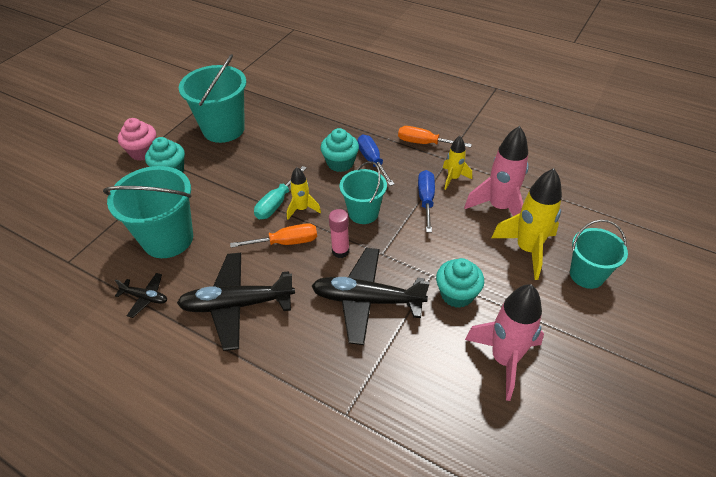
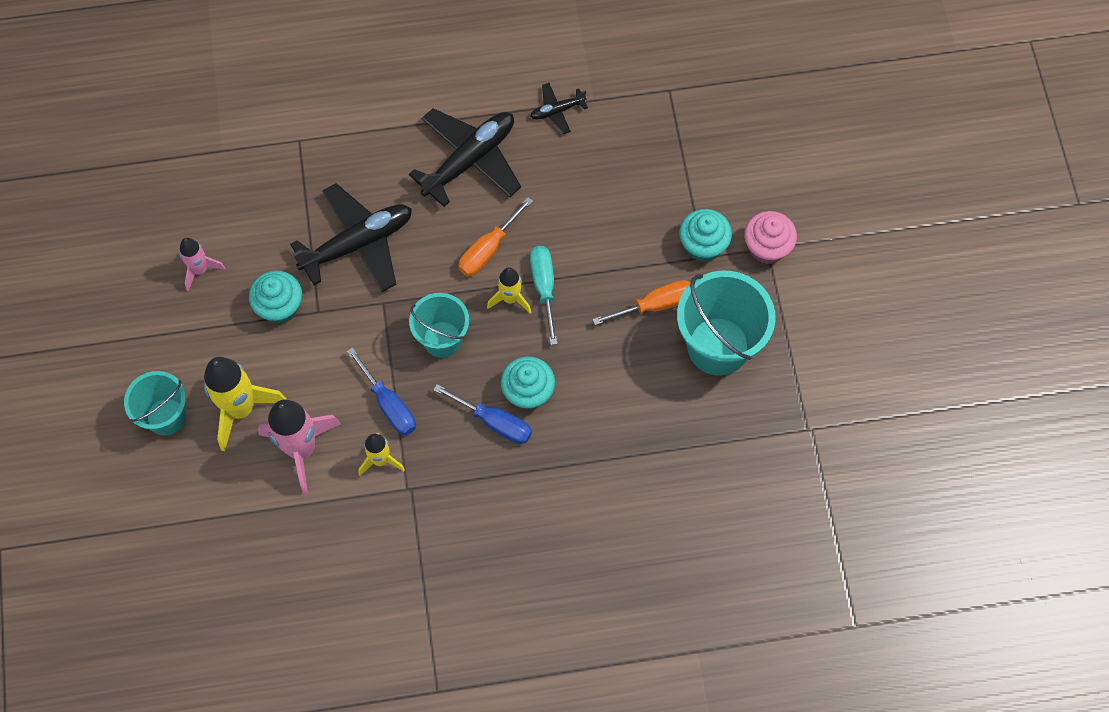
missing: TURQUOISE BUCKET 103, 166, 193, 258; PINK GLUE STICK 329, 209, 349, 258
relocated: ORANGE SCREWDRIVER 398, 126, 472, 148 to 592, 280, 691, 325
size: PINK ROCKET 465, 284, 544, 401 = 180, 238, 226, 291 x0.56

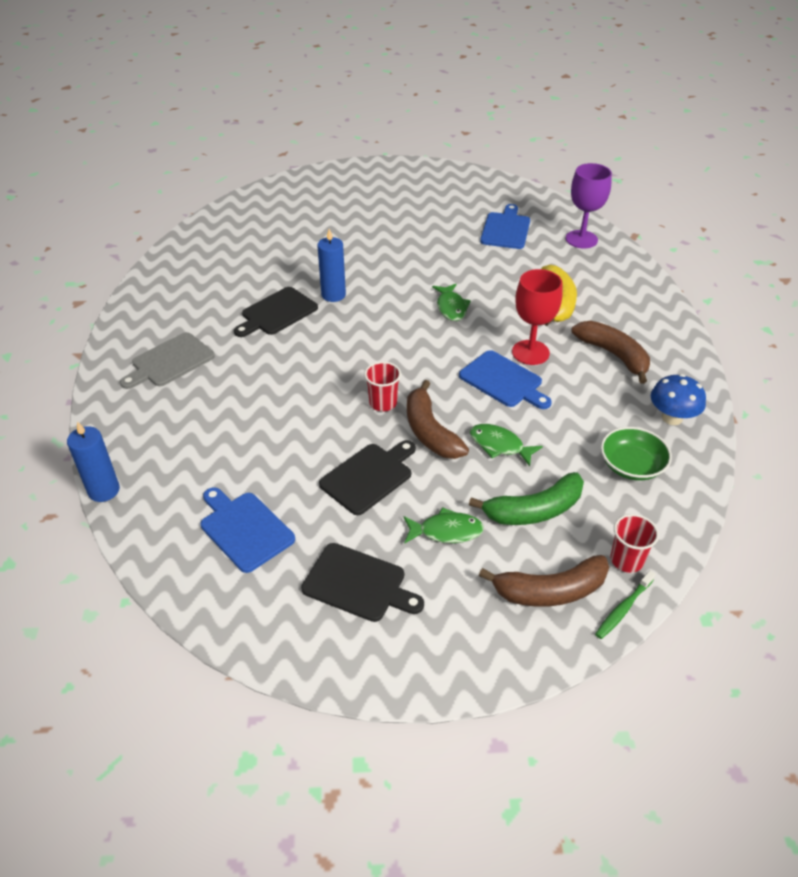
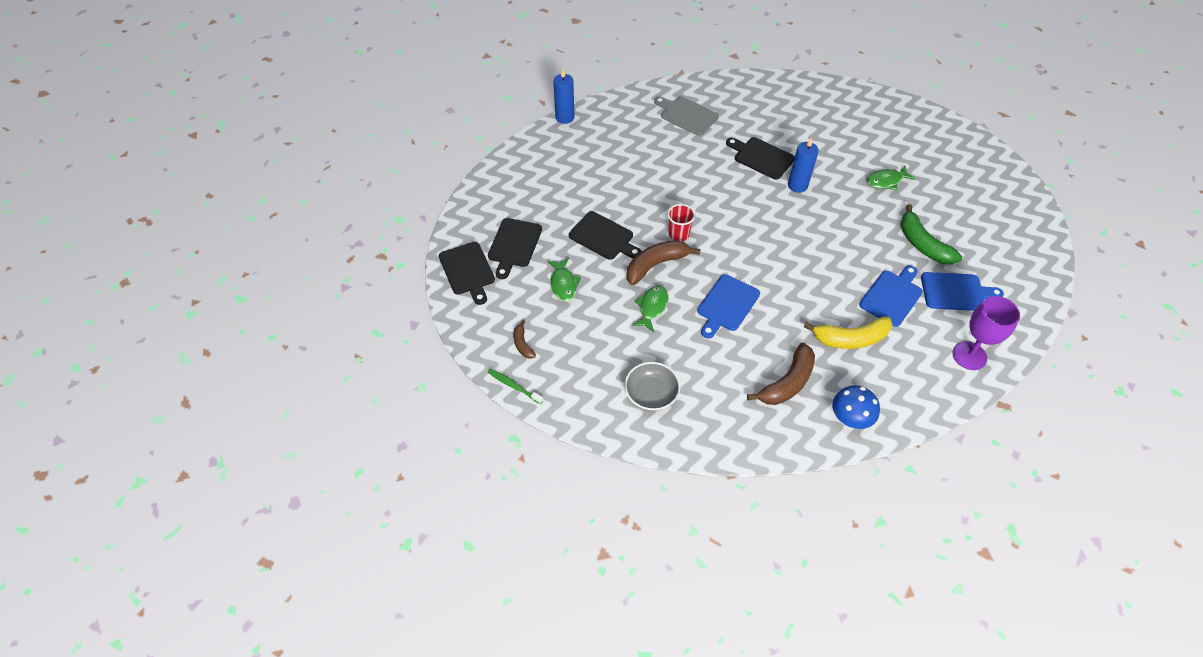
missing: RED GOBLET 512, 269, 562, 365; RED CUP 611, 514, 659, 573
appeared: BLACK CUTTING BOARD 439, 242, 495, 305
relocated: BLUE MUSHROOM 651, 374, 706, 425 to 832, 385, 880, 429; BLUE CUTTING BOARD 201, 487, 295, 573 to 859, 265, 923, 327; GREEN FISH 432, 284, 471, 321 to 866, 166, 916, 190; GREEN BANANA 469, 472, 584, 525 to 900, 204, 962, 265
colour: GREEN BOWL 601, 427, 672, 481 to GREY BOWL 625, 362, 680, 411
size: BROWN BANANA 479, 555, 609, 607 = 513, 320, 536, 359 x0.52

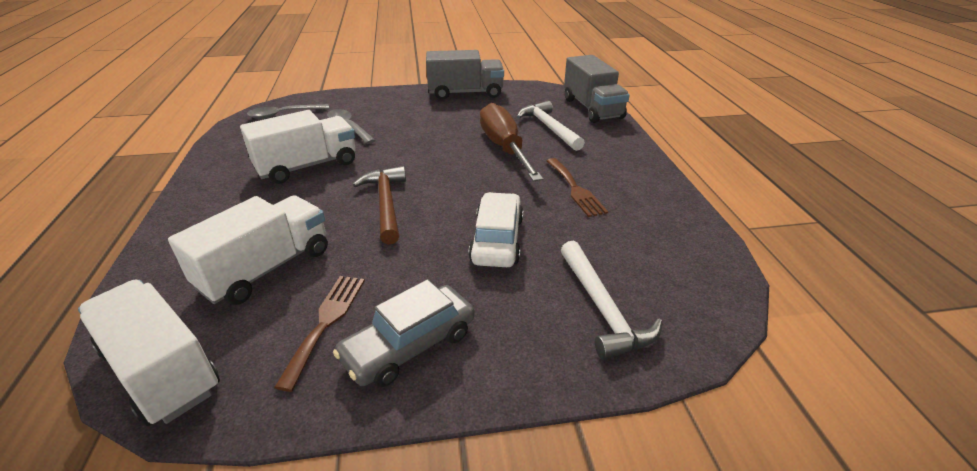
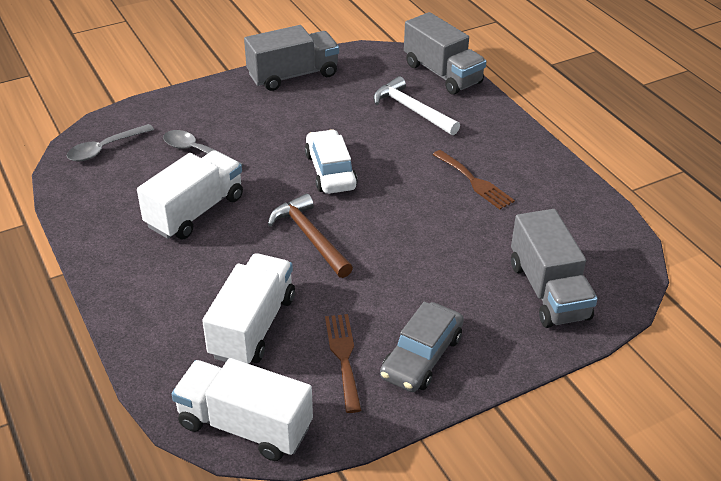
missing: BROWN SCREWDRIVER 480, 103, 543, 182
relocated: WHITE CAR 468, 192, 523, 267 to 305, 129, 358, 194
exchanged: WHITE HAMMER 561, 241, 662, 360 to GREY TRUCK 511, 209, 598, 328

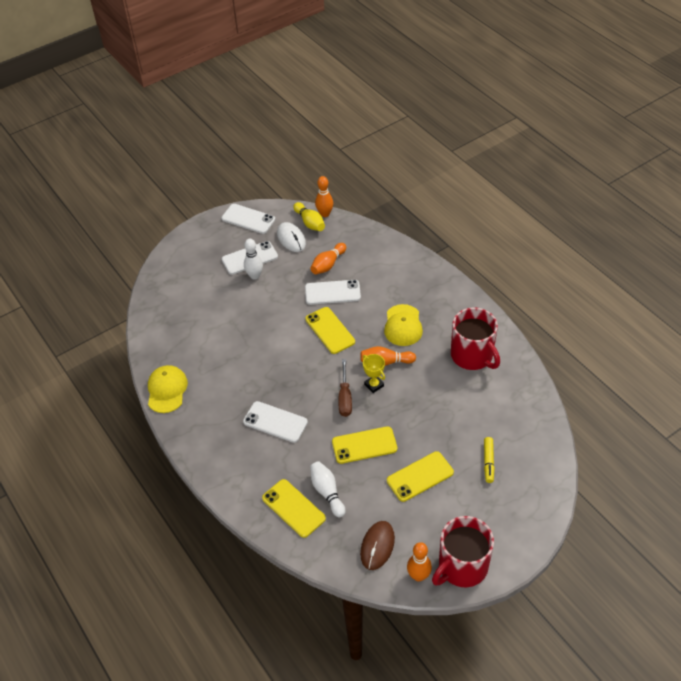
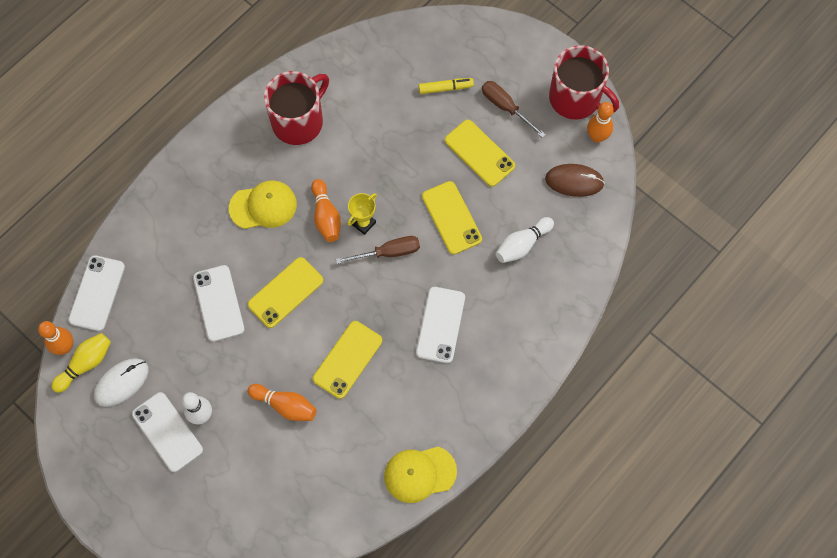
appeared: BROWN SCREWDRIVER 482, 81, 546, 138
relocated: WHITE PHONE 221, 204, 275, 234 to 68, 255, 125, 331; ORANGE BOWLING PIN 310, 243, 346, 274 to 247, 384, 317, 421; YELLOW PHONE 262, 479, 326, 538 to 313, 321, 382, 399

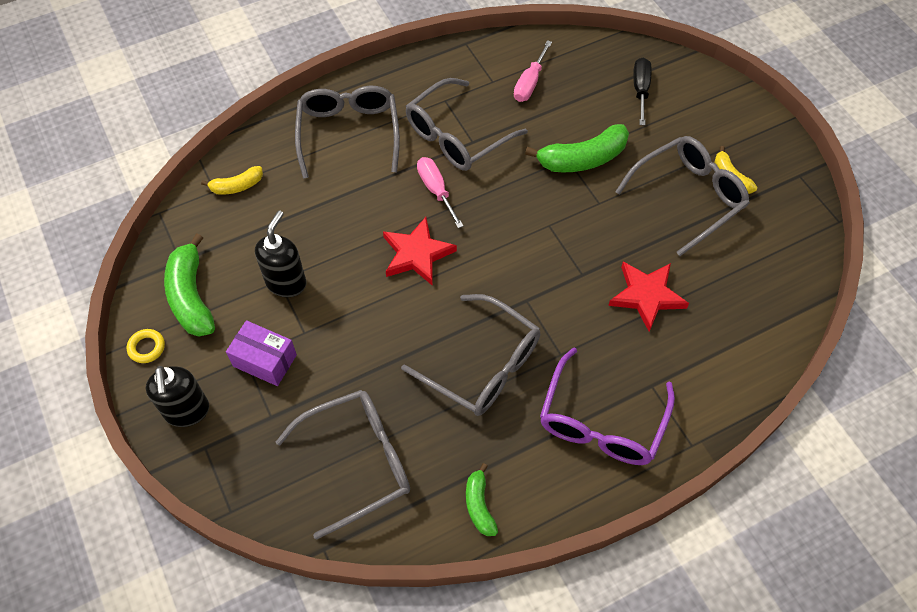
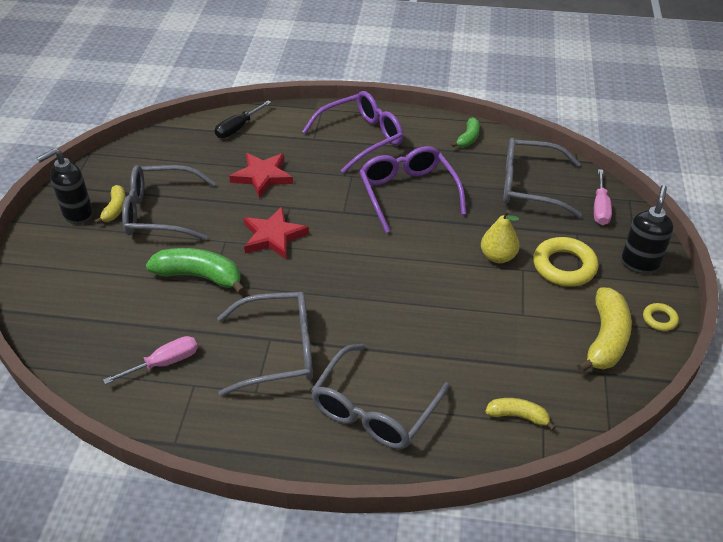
appeared: YELLOW PEAR 481, 210, 520, 263
relocated: BLACK SOAP DISPENSER 255, 210, 306, 297 to 37, 148, 93, 224; BLACK SCREWDRIVER 633, 57, 651, 126 to 215, 101, 271, 138; RED STAR 383, 217, 457, 286 to 244, 207, 309, 259; PINK SCREWDRIVER 417, 157, 463, 228 to 594, 169, 612, 225
exchanged: PURPLE BOX 226, 320, 297, 386 to YELLOW RING 533, 237, 598, 287
colour: GREY GLASSES 401, 294, 540, 416 to PURPLE GLASSES 359, 146, 466, 233; GREEN BANANA 164, 233, 215, 337 to YELLOW BANANA 577, 287, 632, 373

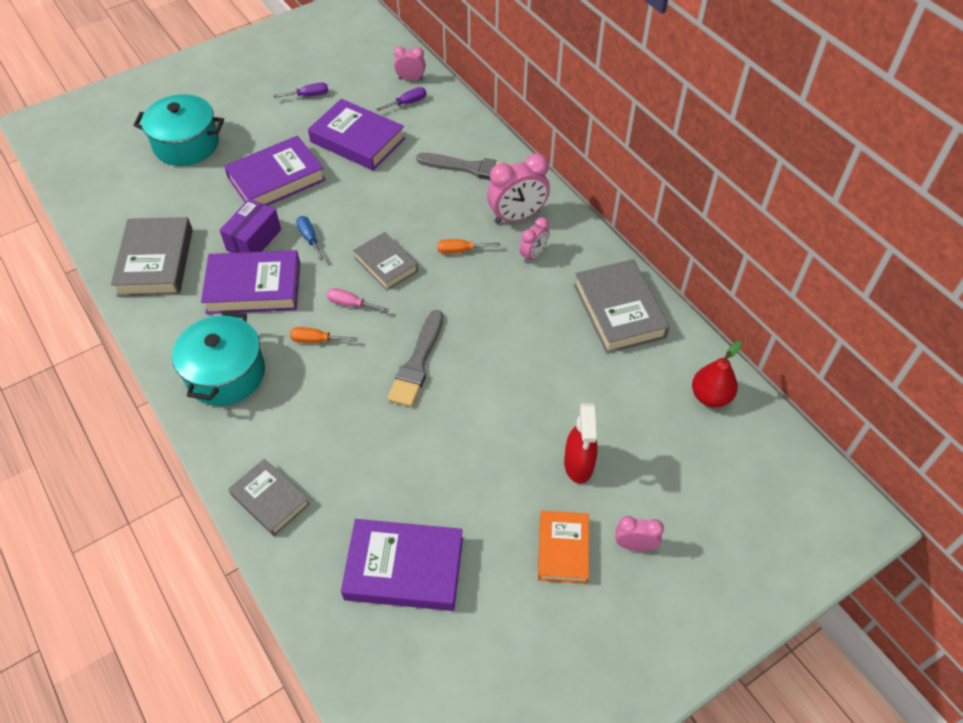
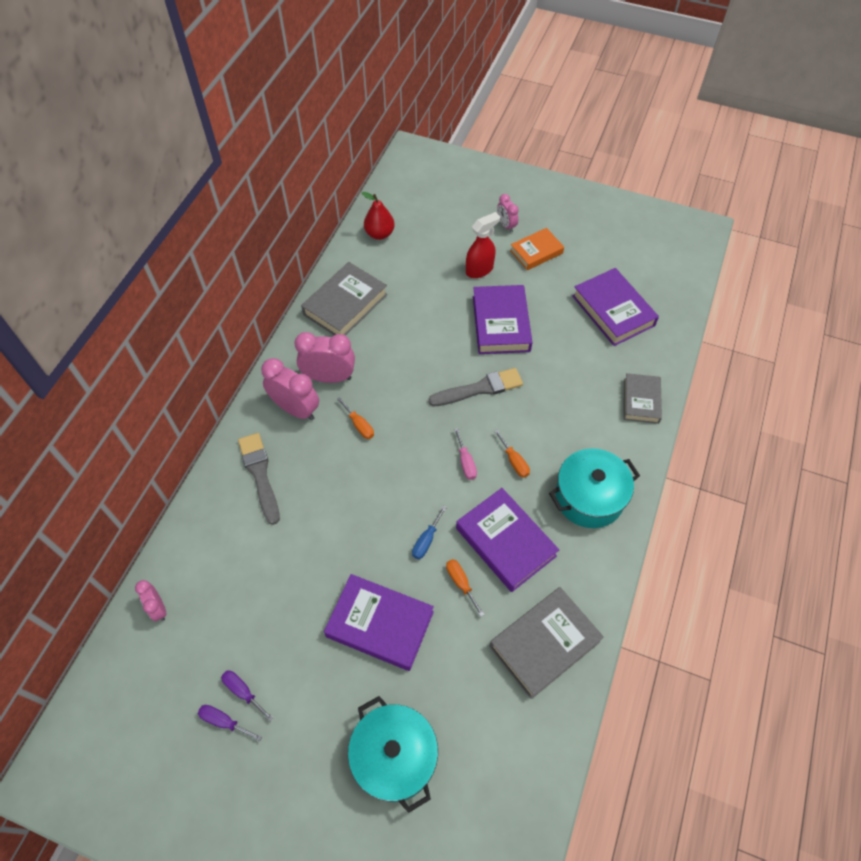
missing: GREY BOOK 353, 232, 418, 291
relocated: PURPLE SCREWDRIVER 376, 87, 427, 111 to 198, 705, 262, 741; PURPLE BOOK 308, 99, 405, 170 to 473, 285, 532, 354
exchanged: PURPLE BOX 220, 198, 281, 253 to ORANGE SCREWDRIVER 446, 559, 484, 617
size: PINK CLOCK 519, 217, 549, 263 = 294, 332, 355, 383 x1.77

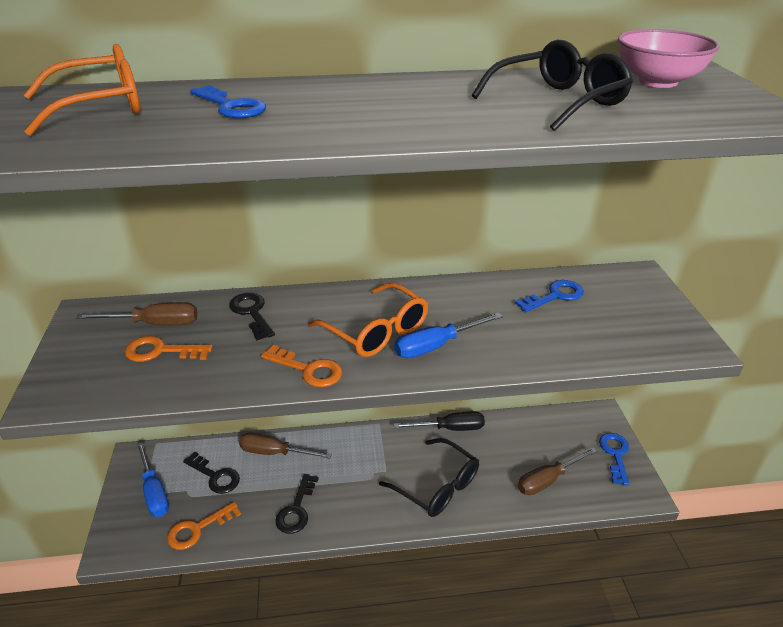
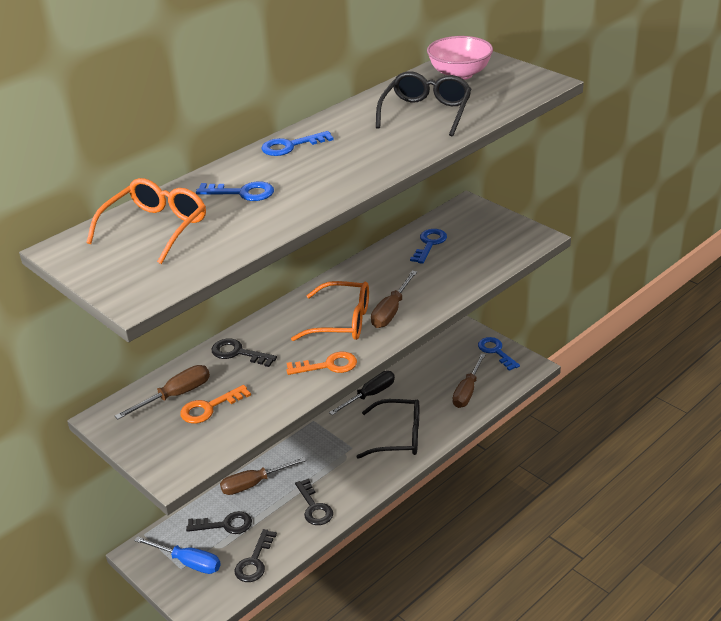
appeared: BLUE KEY 261, 131, 334, 156
colour: ORANGE KEY 167, 502, 241, 550 to BLACK KEY 235, 529, 277, 582; BLUE SCREWDRIVER 394, 313, 503, 358 to BROWN SCREWDRIVER 371, 270, 417, 328

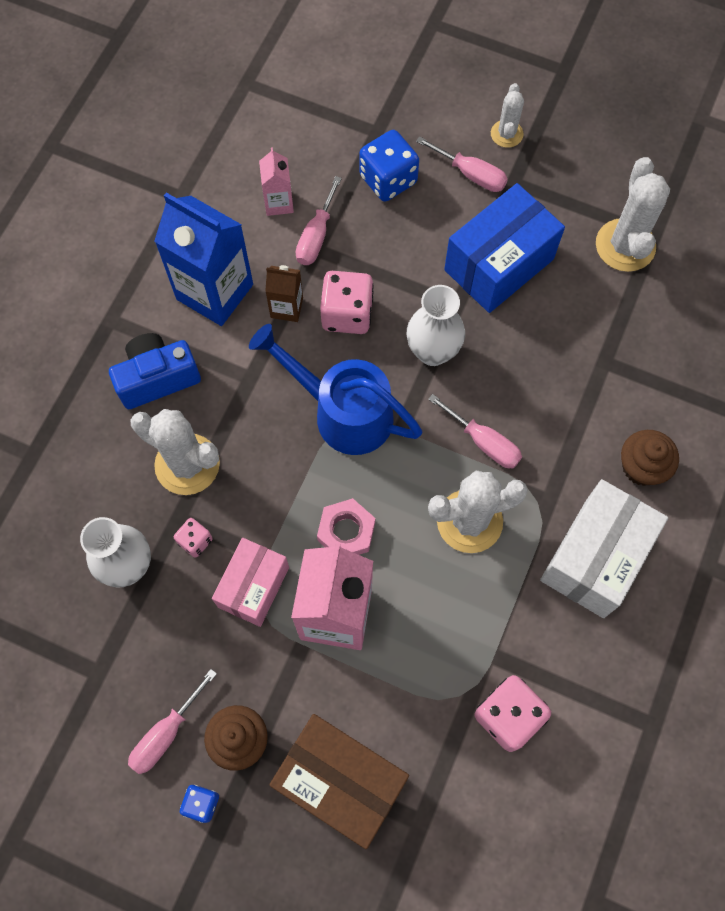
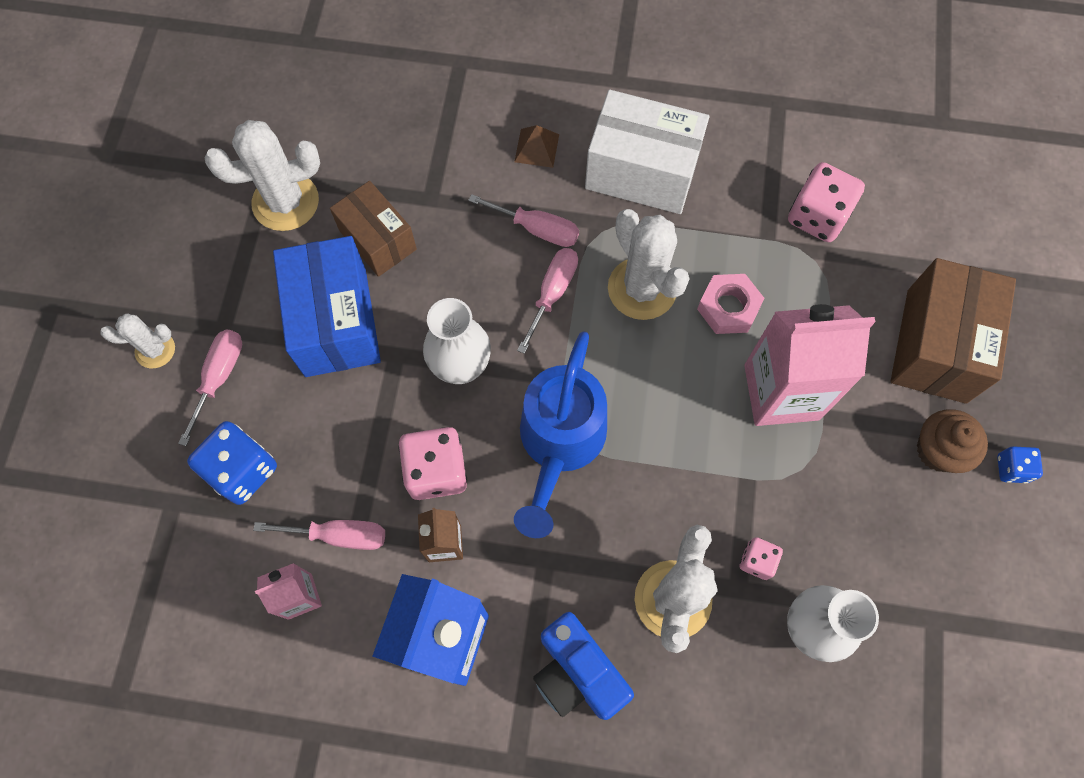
missing: PINK BOX 212, 538, 289, 627
appeared: BROWN BOX 330, 181, 417, 277
relocated: PINK SCREWDRIVER 128, 669, 217, 774 to 468, 194, 579, 247; PINK NUT 317, 498, 375, 555 to 697, 274, 765, 334
exchanged: BROWN CUPCAKE 621, 430, 679, 486 to BROWN PYRAMID 514, 125, 559, 168
spun: BLUE BOX 444, 183, 565, 313 = 273, 236, 381, 377 45 degrees clockwise

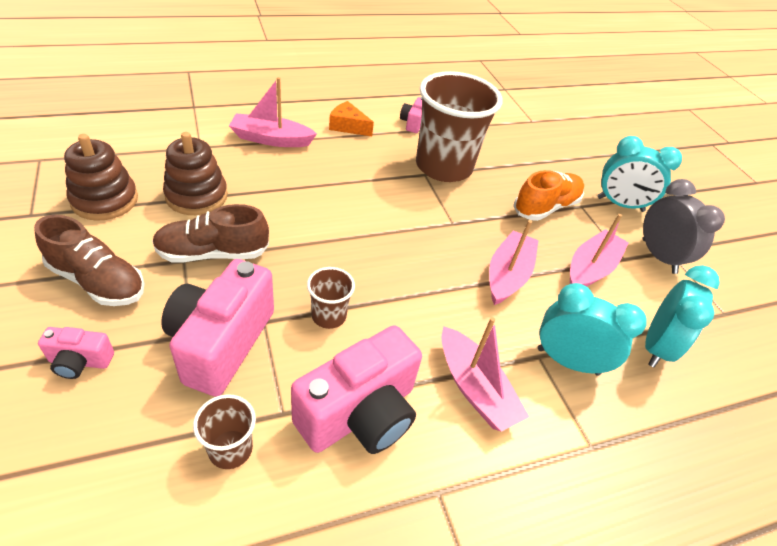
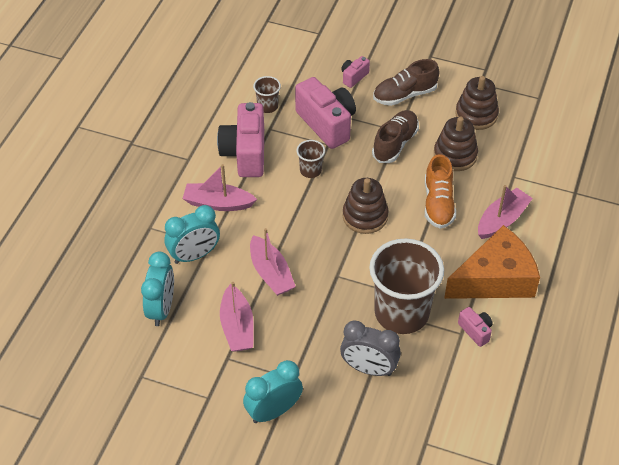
appeared: BROWN STACKING TOY 342, 178, 389, 234
relocated: GREY CLOCK 642, 179, 725, 274 to 340, 320, 401, 376; ORANGE SHOE 513, 170, 584, 221 to 425, 154, 456, 229
spun: TURQUOISE CLOCK 645, 265, 720, 367 = 141, 252, 174, 326 150 degrees counterclockwise
size: ORANGE CHEESE 329, 101, 374, 136 = 444, 225, 540, 299 x2.15

